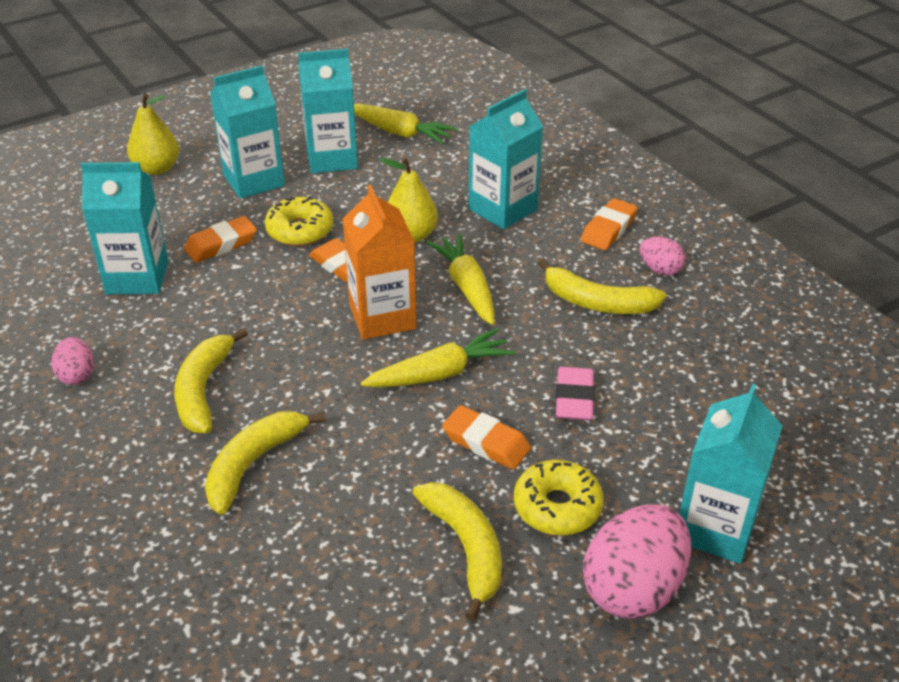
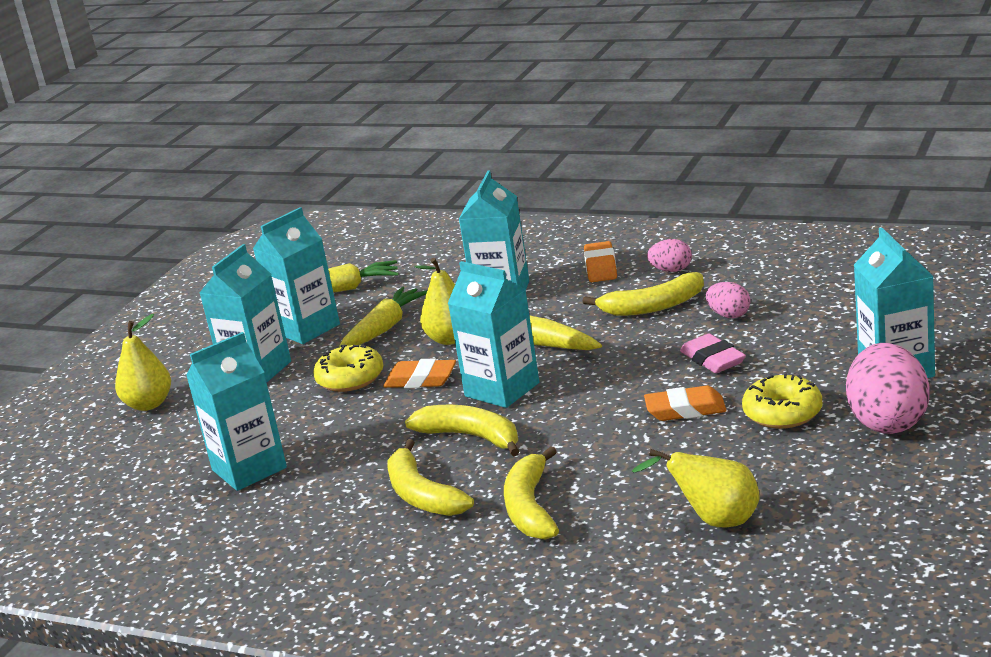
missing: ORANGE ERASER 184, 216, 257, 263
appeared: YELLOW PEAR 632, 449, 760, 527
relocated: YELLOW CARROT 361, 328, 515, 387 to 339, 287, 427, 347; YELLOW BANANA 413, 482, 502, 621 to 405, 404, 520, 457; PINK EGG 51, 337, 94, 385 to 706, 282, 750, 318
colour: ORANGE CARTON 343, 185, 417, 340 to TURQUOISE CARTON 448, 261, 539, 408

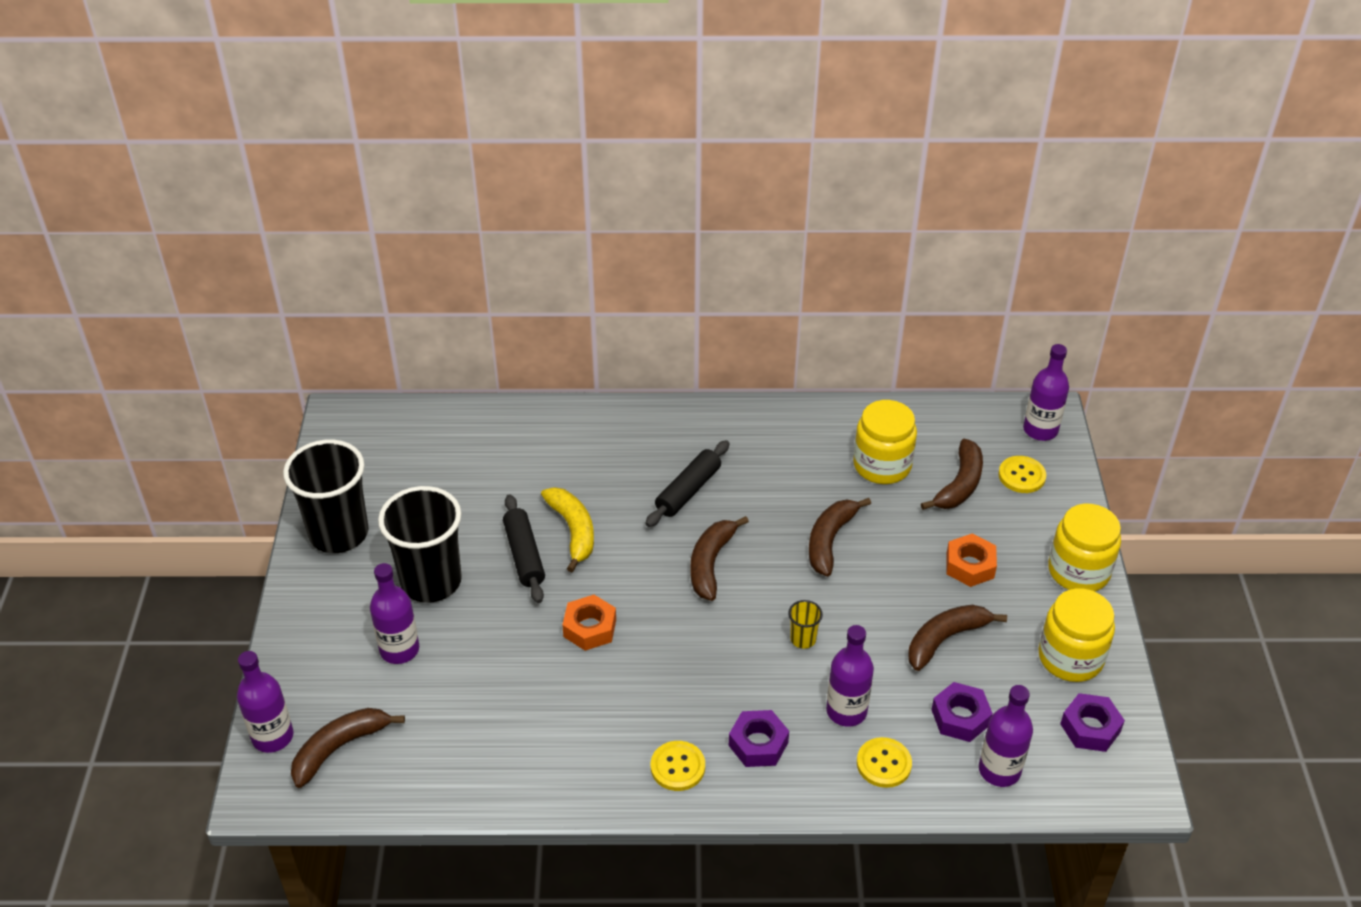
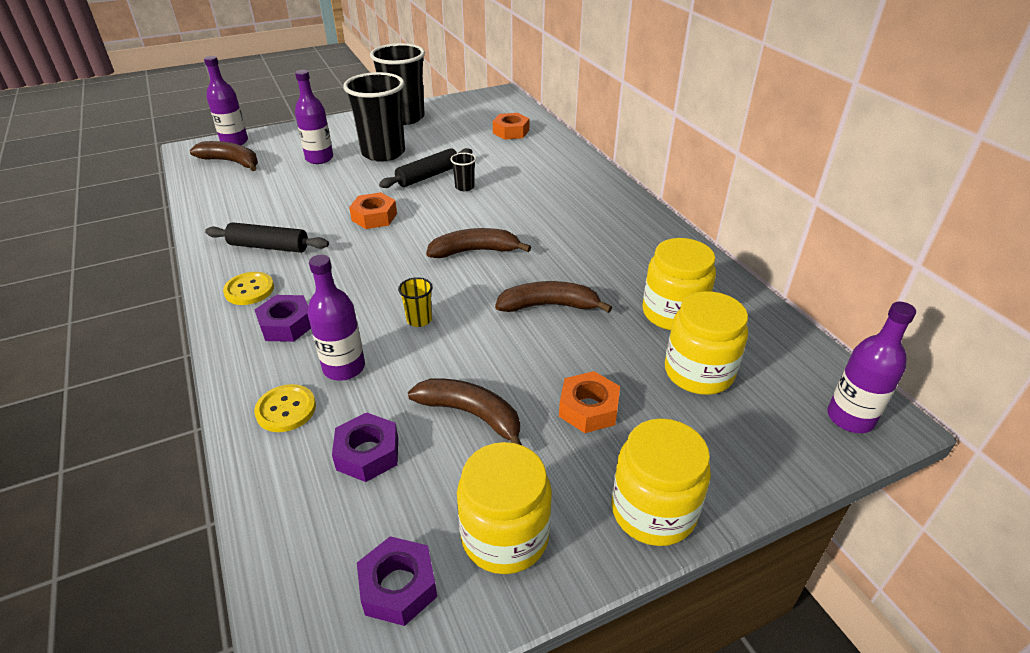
missing: PURPLE BOTTLE 979, 685, 1033, 787; YELLOW BUTTON 998, 456, 1046, 493
appeared: ORANGE NUT 493, 113, 530, 140
relocated: BLACK ROLLING PIN 645, 440, 729, 527 to 205, 222, 329, 253
exchanged: YELLOW BANANA 541, 487, 594, 572 to BLACK CUP 450, 153, 476, 191; BROWN BANANA 921, 439, 983, 510 to YELLOW JAR 665, 291, 748, 395

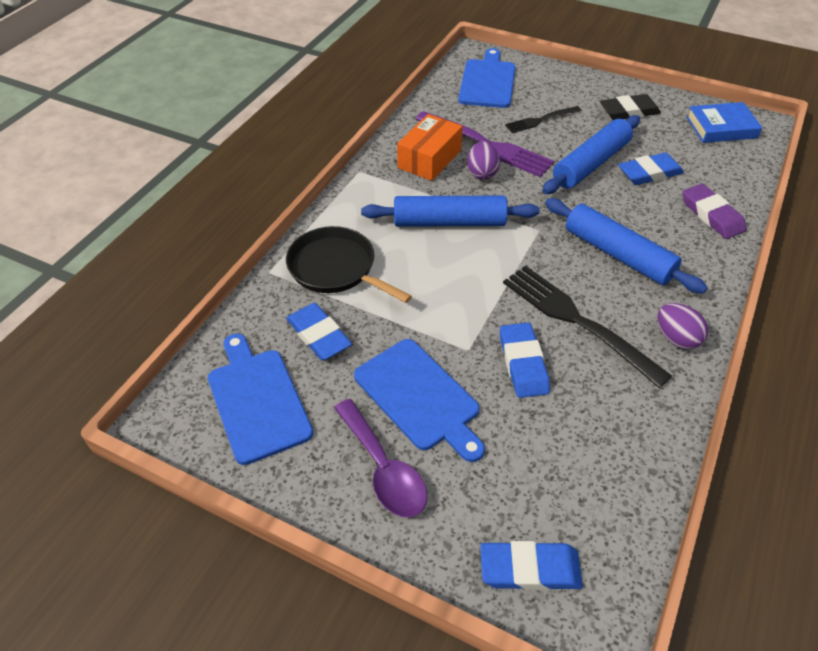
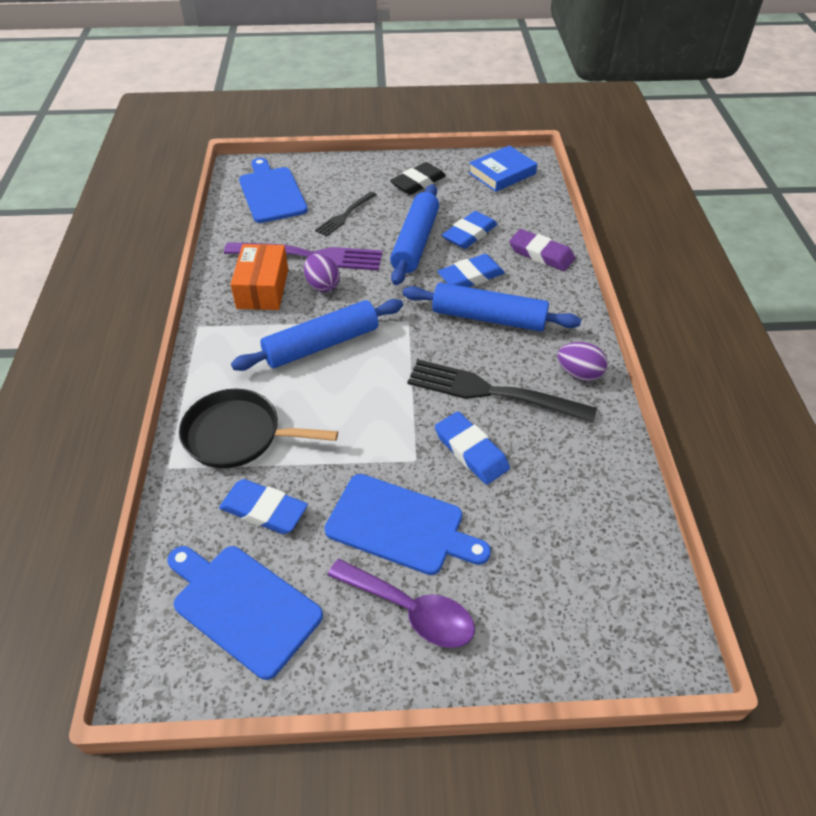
relocated: BLUE ERASER 480, 541, 583, 591 to 437, 254, 505, 287

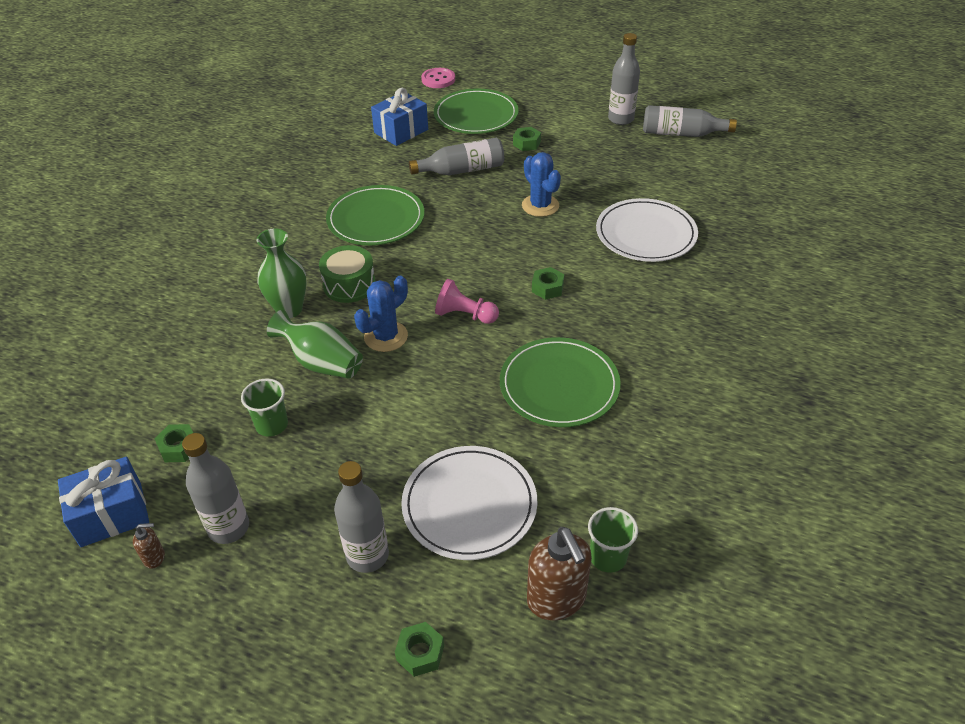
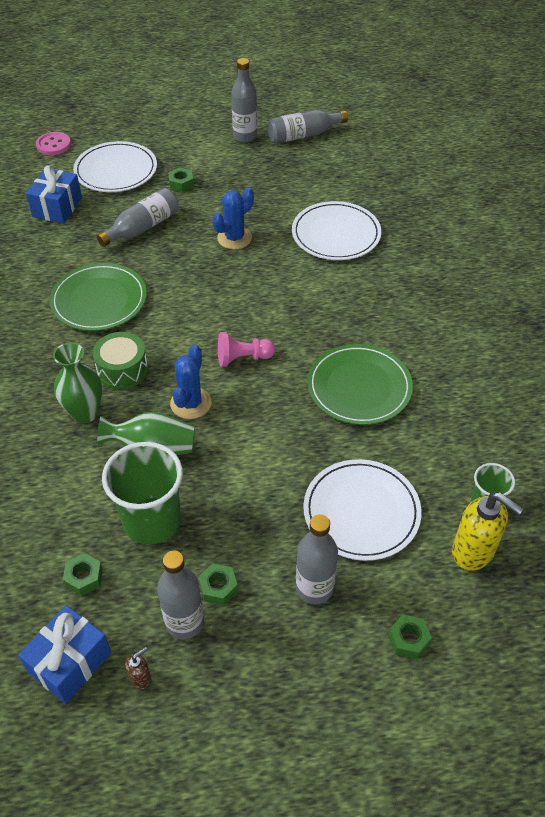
relocated: GREEN NUT 532, 267, 564, 300 to 198, 563, 238, 605
colour: GREEN PLATE 434, 89, 519, 134 to WHITE PLATE 73, 141, 157, 192; BROWN SOAP DISPENSER 527, 527, 592, 621 to YELLOW SOAP DISPENSER 452, 492, 524, 571
spun: BLUE CACTUS 522, 152, 561, 217 = 212, 188, 254, 249 75 degrees counterclockwise
size: GREEN CUP 241, 379, 288, 437 = 102, 442, 183, 544 x1.88

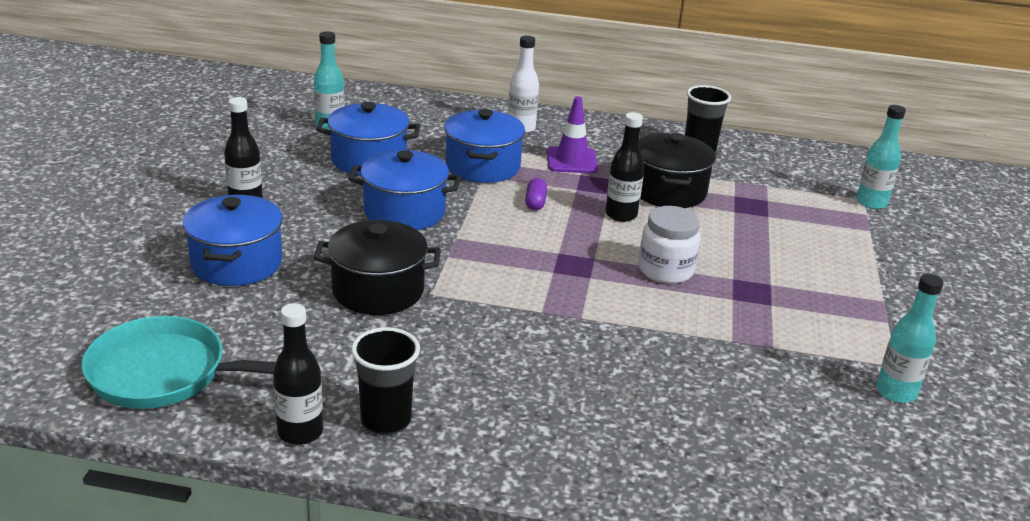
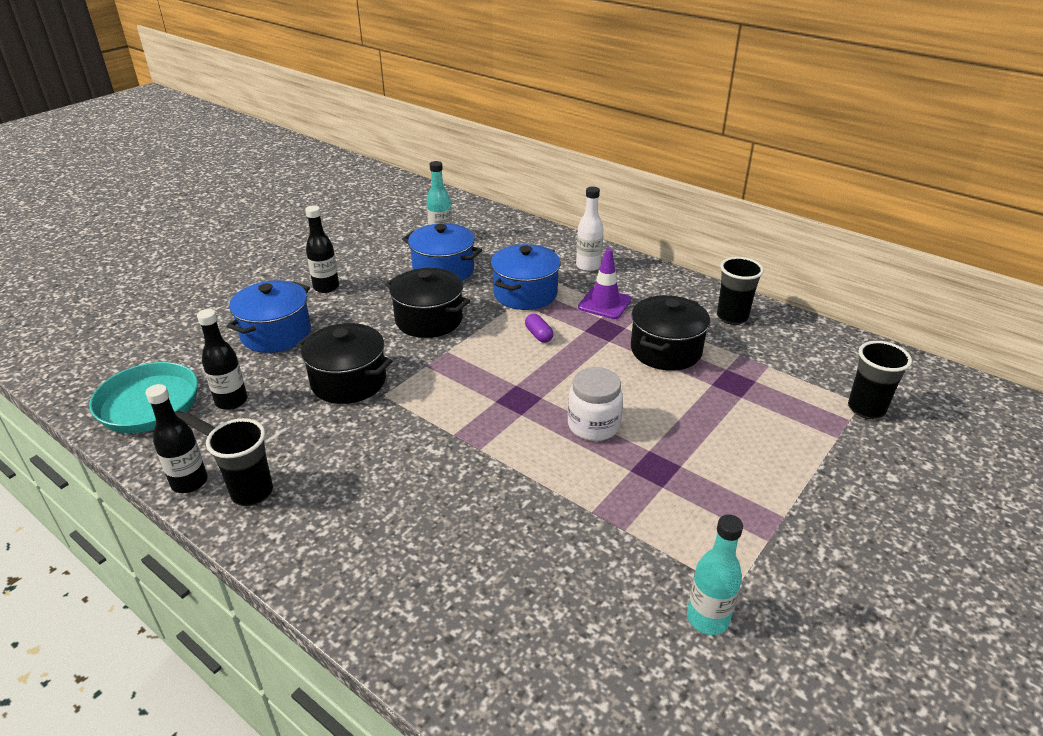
relocated: BLACK BOTTLE 605, 112, 644, 222 to 197, 309, 247, 410
exchanged: TURQUOISE BOTTLE 856, 105, 906, 209 to BLACK CUP 848, 341, 912, 419
colour: BLUE POT 348, 150, 461, 230 to BLACK POT 385, 268, 470, 338
spun: PURPLE CAPSULE 525, 178, 547, 211 = 525, 314, 553, 343 60 degrees counterclockwise

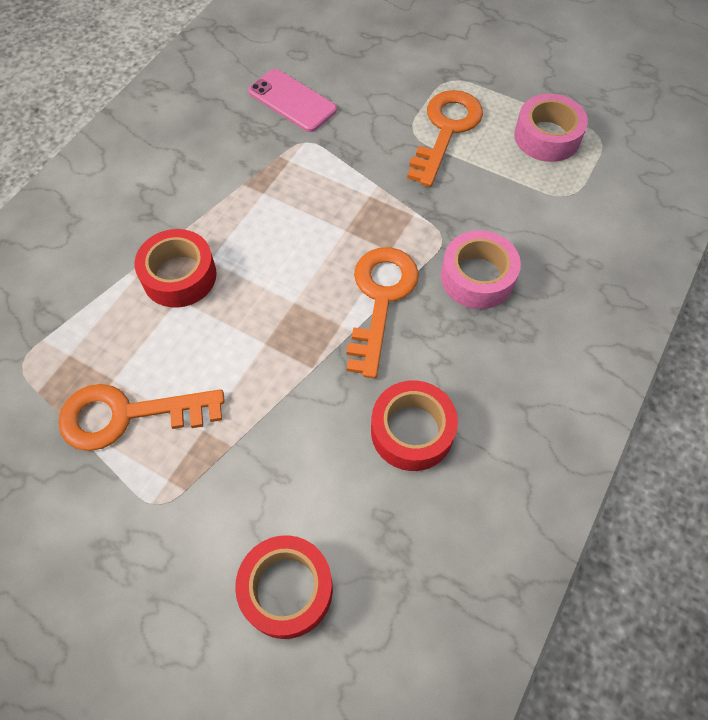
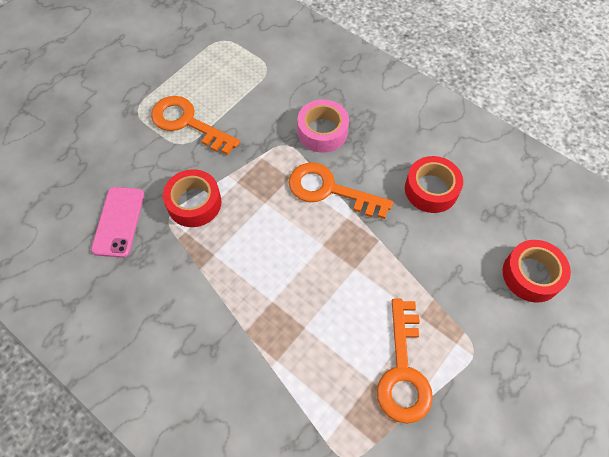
missing: PINK TAPE 514, 94, 588, 162
relocated: RED TAPE 135, 229, 217, 308 to 163, 169, 222, 227
spun: PINK PHONE 248, 69, 337, 132 = 91, 187, 144, 258 45 degrees counterclockwise

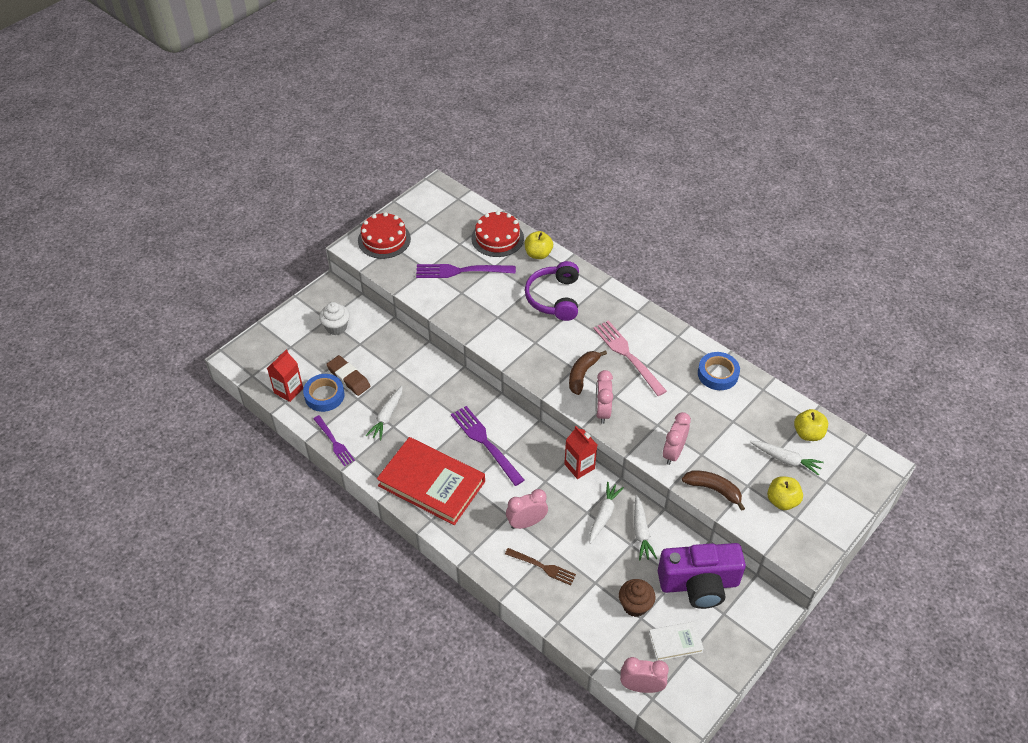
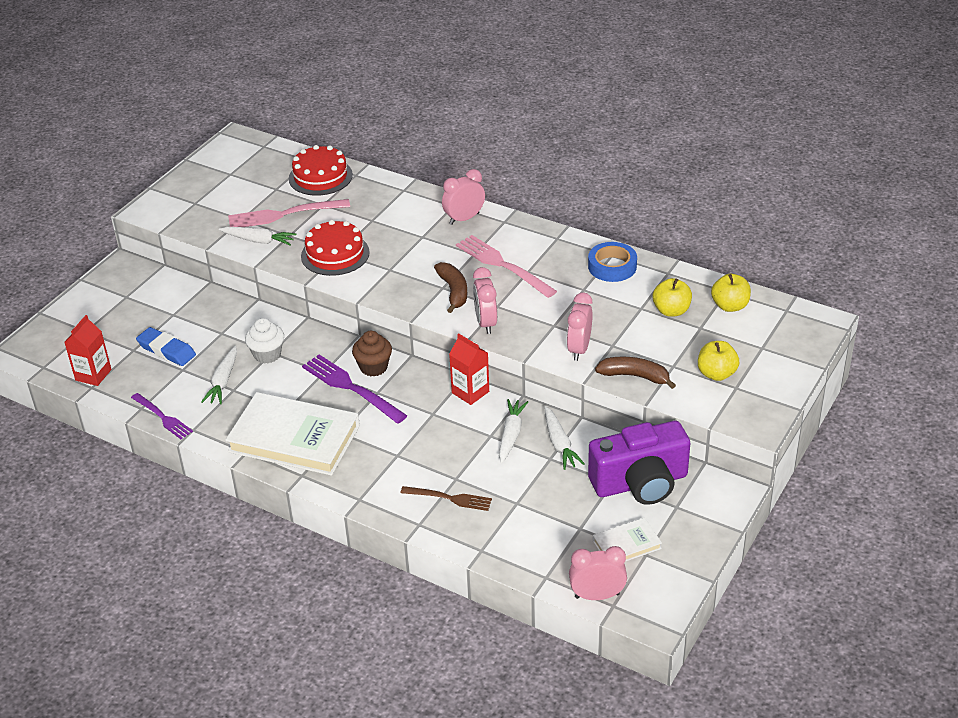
missing: BLUE TAPE 303, 374, 345, 412; PURPLE HEADPHONES 525, 261, 579, 321
relocated: WHITE CARROT 750, 441, 824, 475 to 219, 227, 296, 245; WHITE CUPCAKE 319, 302, 350, 335 to 245, 318, 284, 364; RED CAKE 358, 212, 411, 259 to 301, 220, 370, 276; BROWN CUPCAKE 619, 579, 656, 617 to 352, 331, 392, 377; PINK CLOCK 506, 489, 548, 529 to 442, 169, 485, 225; YELLOW APPLE 525, 231, 553, 259 to 653, 278, 692, 317
colour: BROWN ERASER 326, 355, 371, 396 to BLUE ERASER 136, 327, 196, 366; RED BOOK 377, 437, 485, 525 to WHITE BOOK 225, 392, 360, 476; PURPLE FORK 416, 264, 516, 278 to PINK FORK 228, 199, 350, 227
spun: BROWN BANANA 569, 350, 607, 395 = 434, 262, 467, 313 150 degrees clockwise

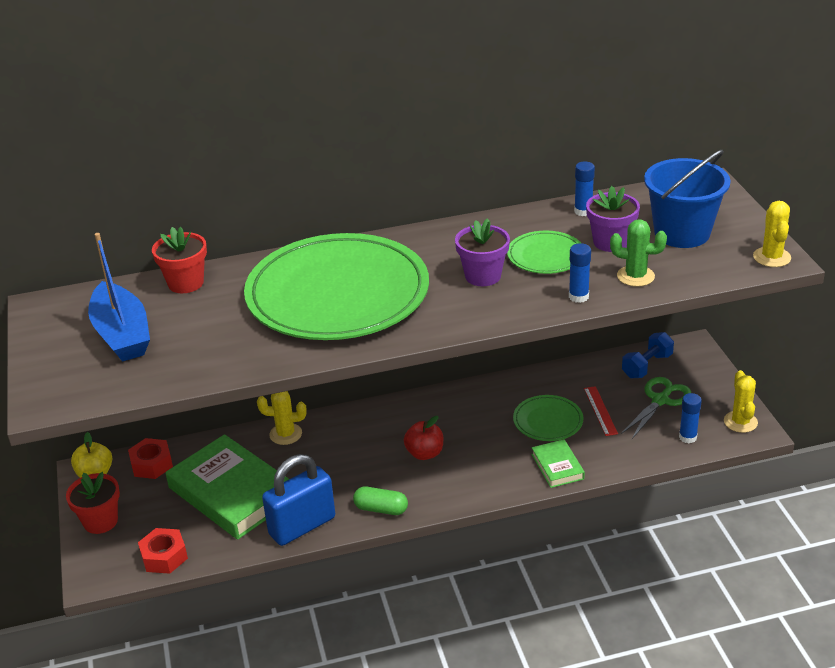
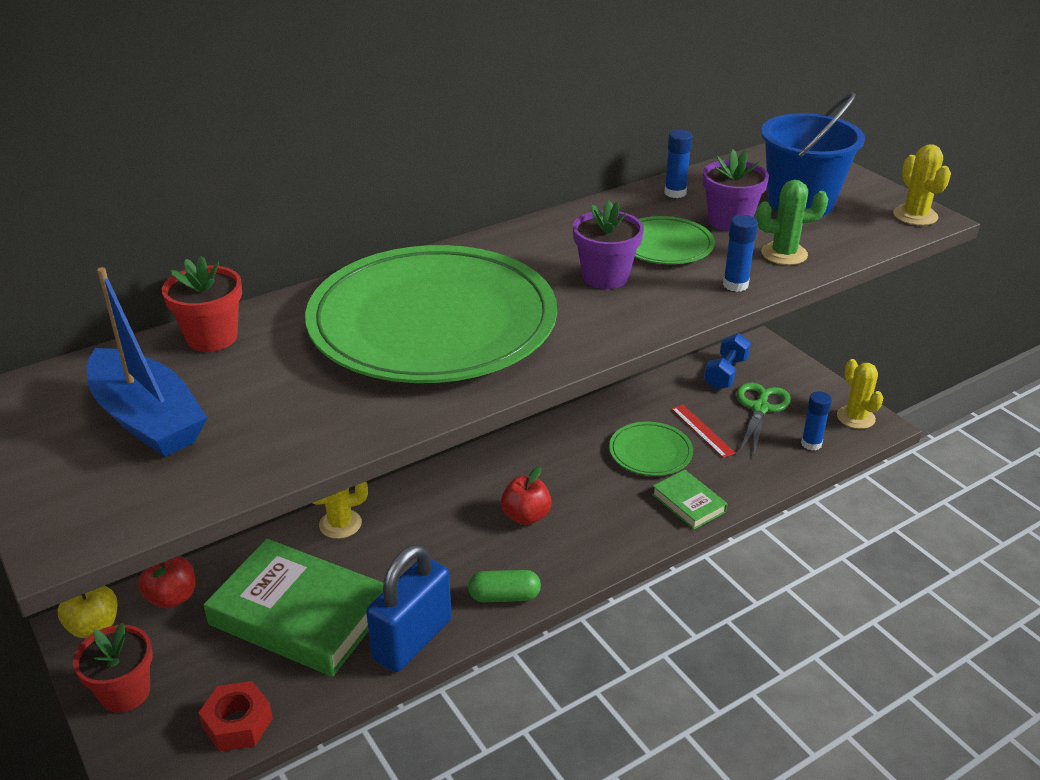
exchanged: RED NUT 128, 438, 173, 479 to RED APPLE 138, 556, 196, 608

